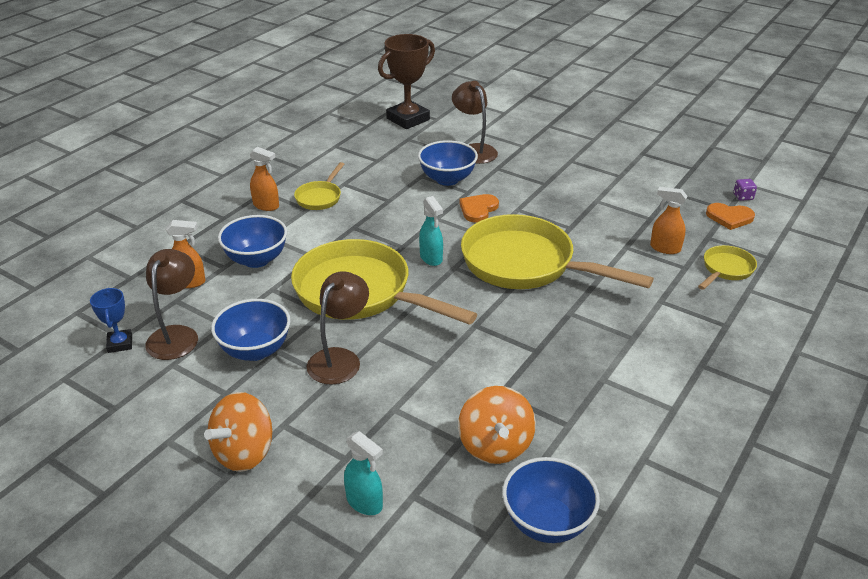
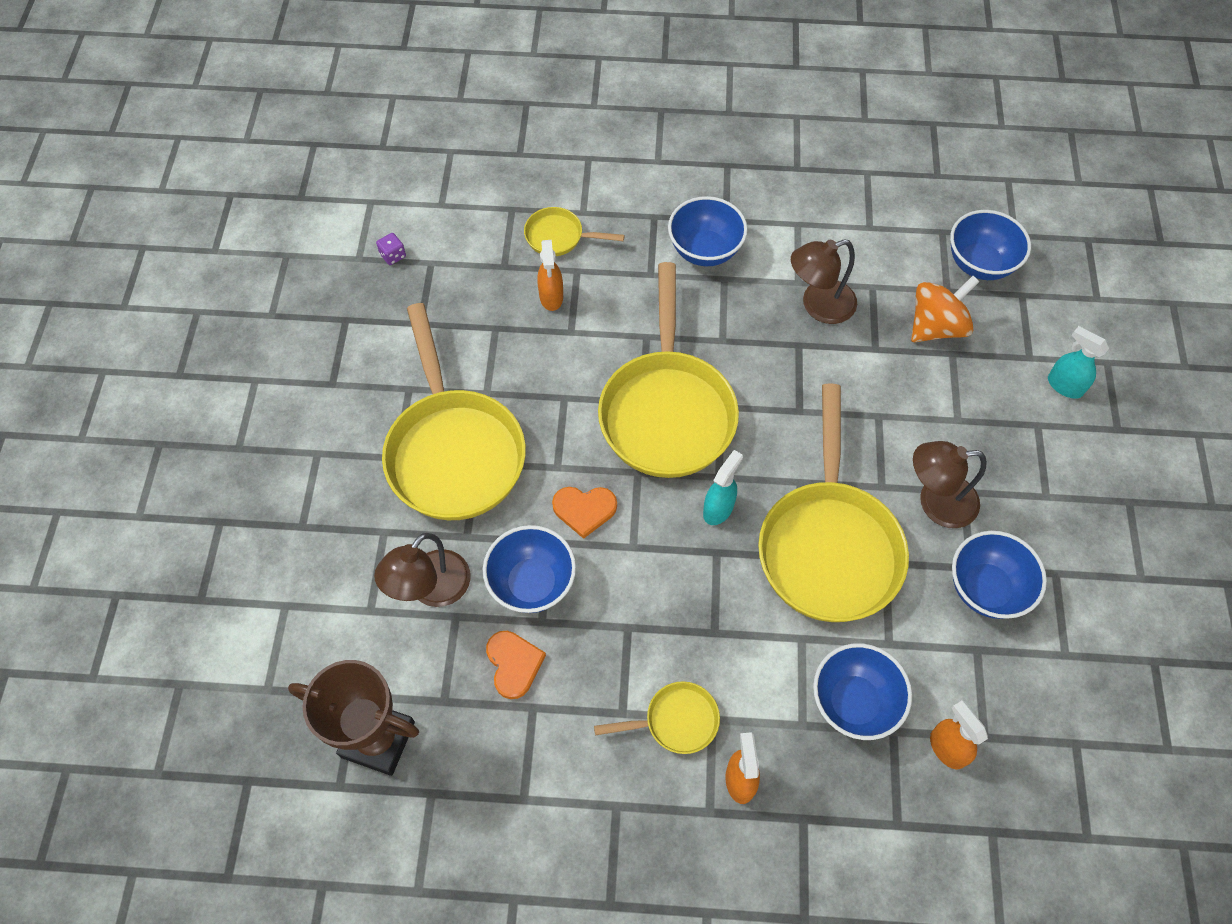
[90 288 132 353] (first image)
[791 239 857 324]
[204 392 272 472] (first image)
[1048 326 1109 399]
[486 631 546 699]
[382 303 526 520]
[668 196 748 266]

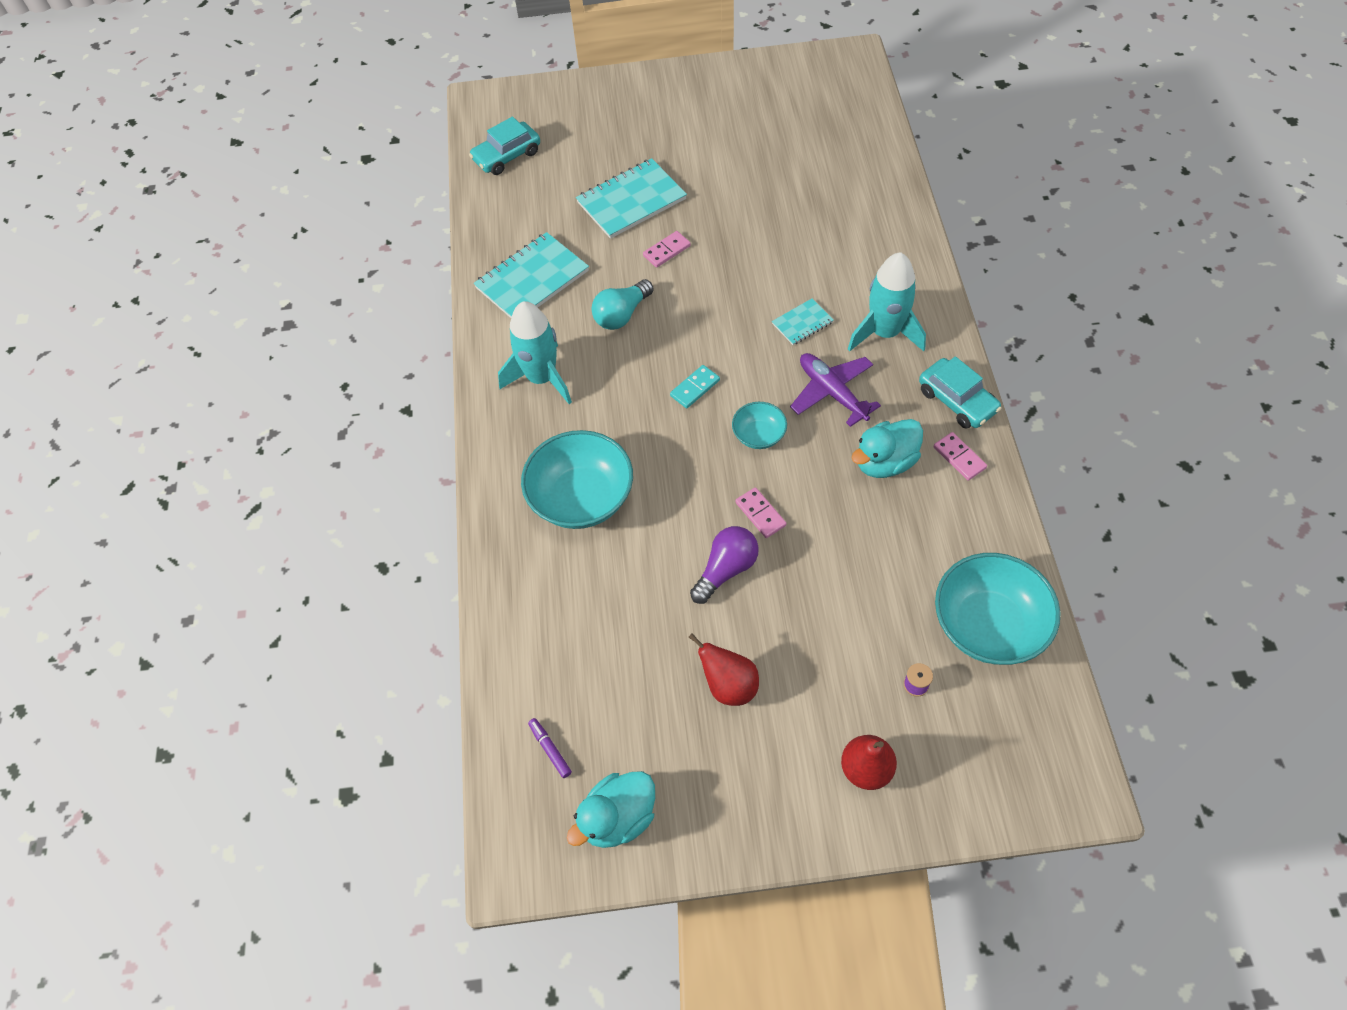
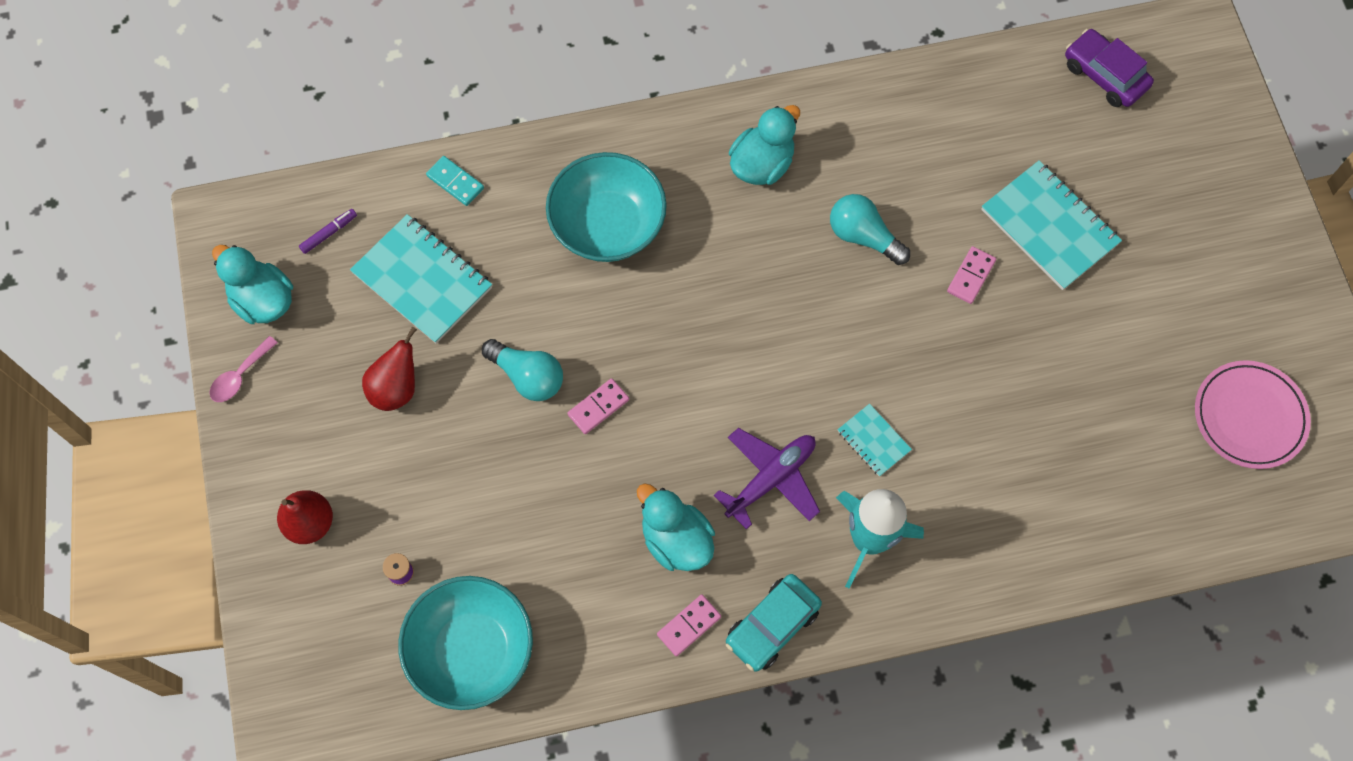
[1065 29 1154 107]
[350 214 492 344]
[729 105 800 185]
[947 246 996 304]
[426 156 484 206]
[482 339 563 401]
[732 402 787 449] (first image)
[210 336 278 402]
[1195 360 1311 469]

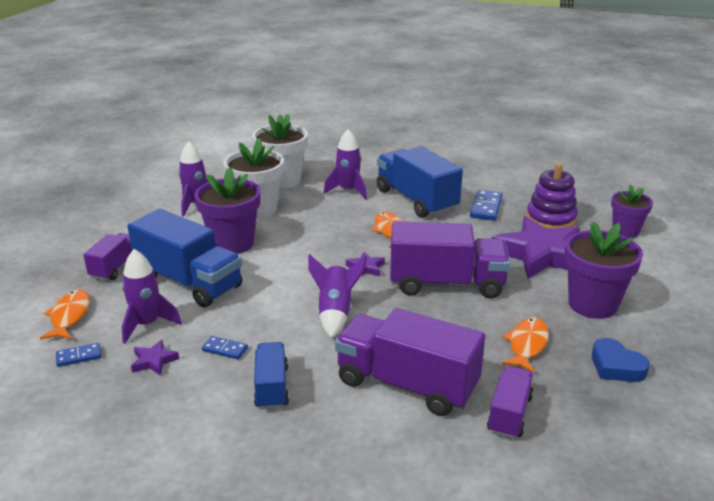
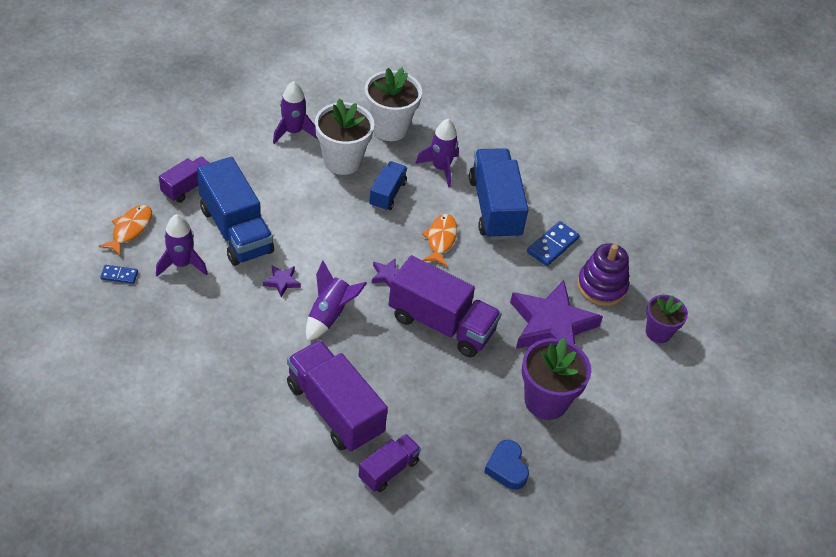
[263 265 301 297]
[194 167 261 254] (first image)
[202 336 248 359] (first image)
[369 161 407 211]
[502 317 549 373] (first image)

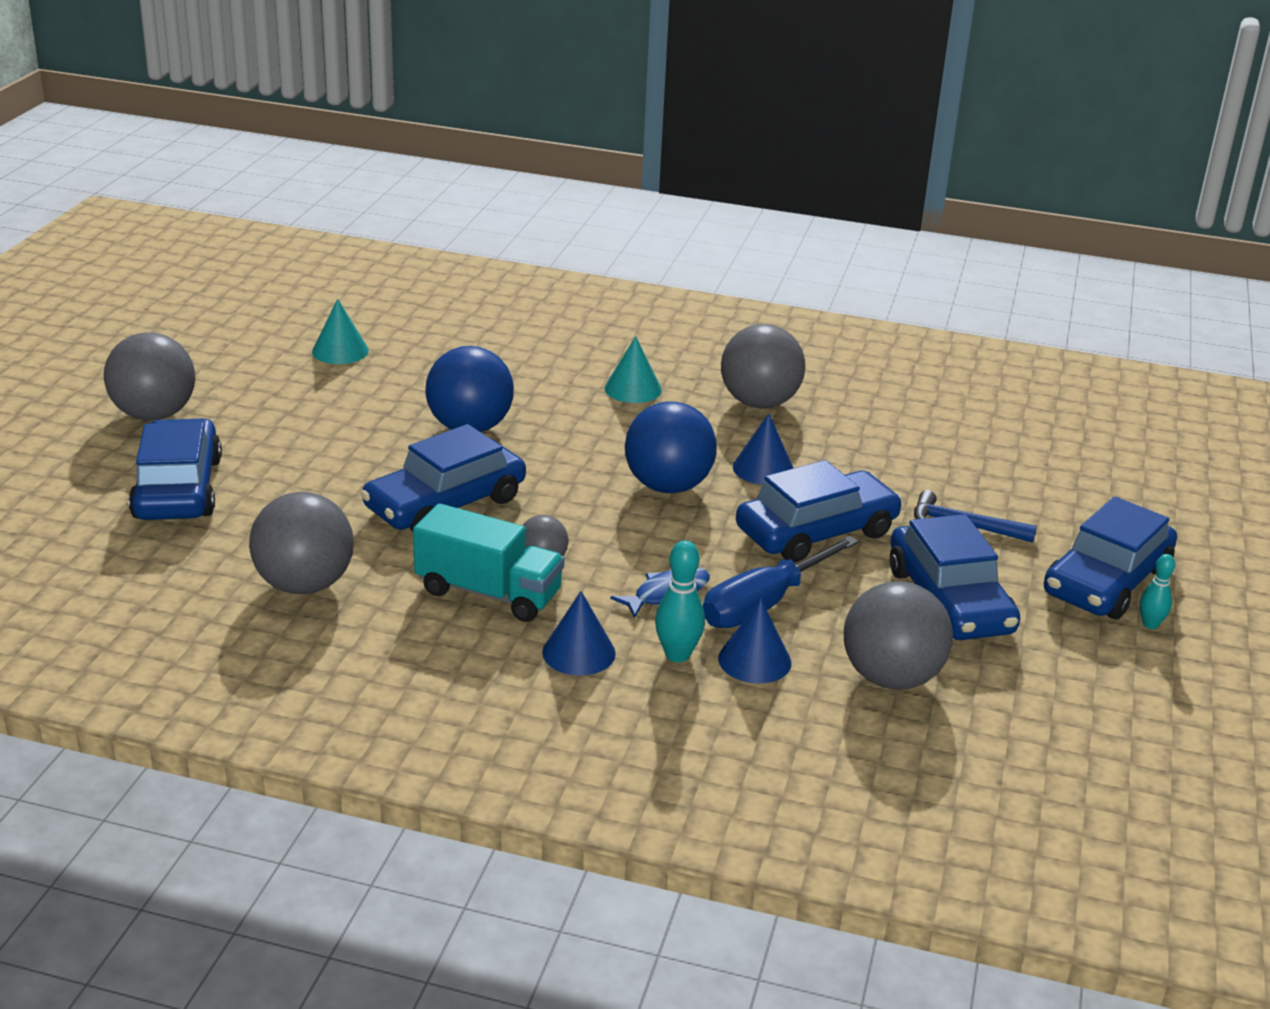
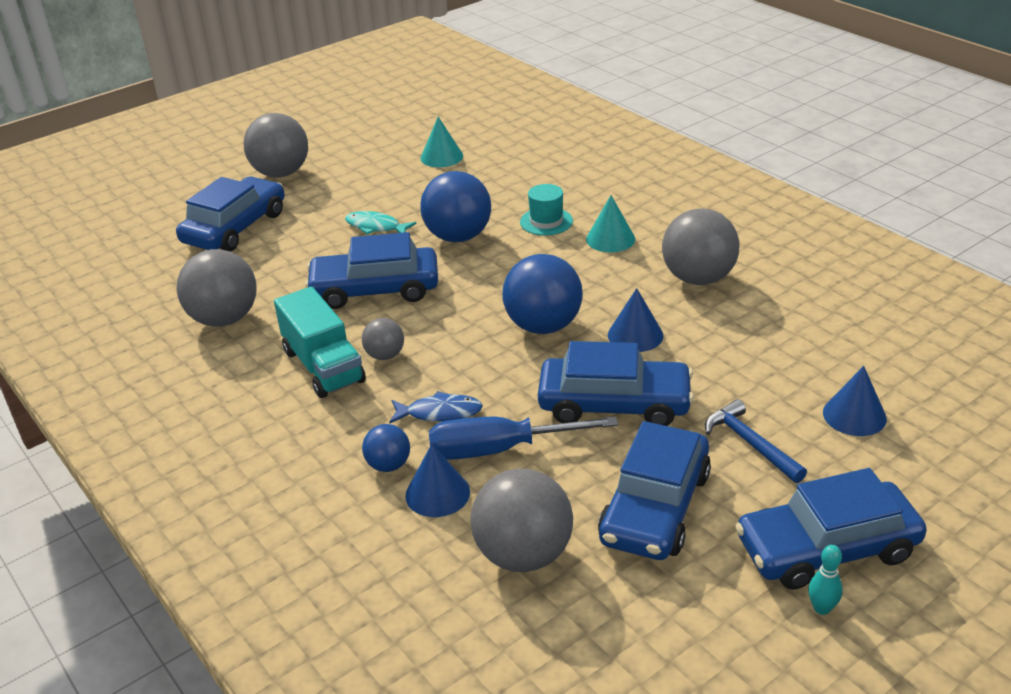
[823 366 887 436]
[362 424 410 472]
[345 211 417 235]
[520 184 573 236]

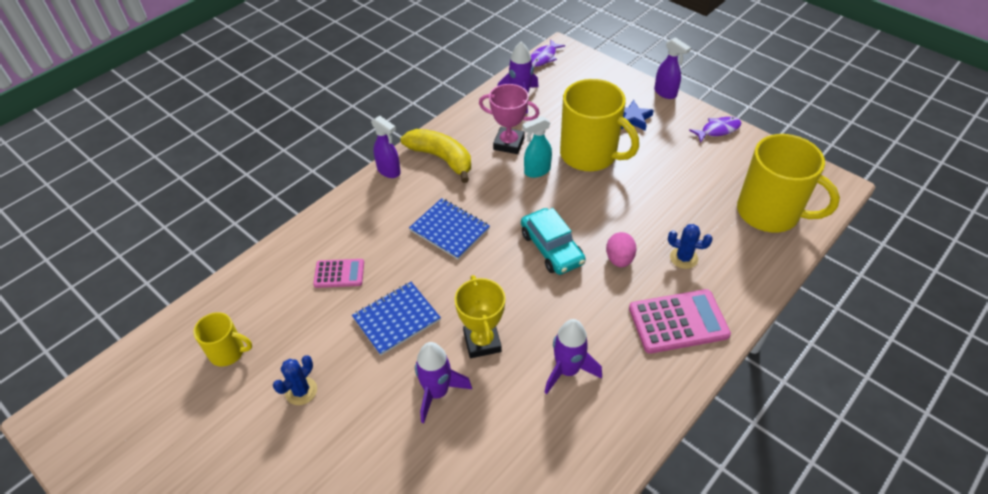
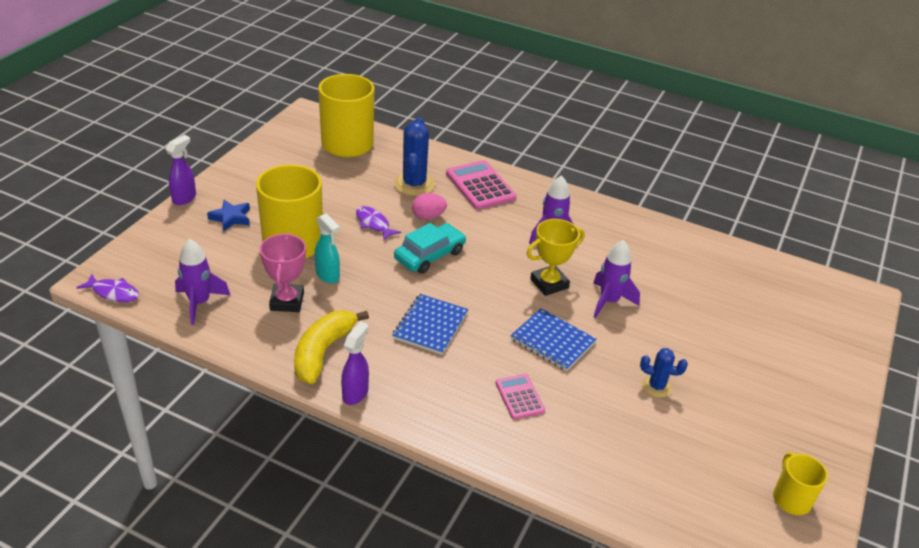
[773 452 828 515]
[394 118 435 196]
[356 206 401 240]

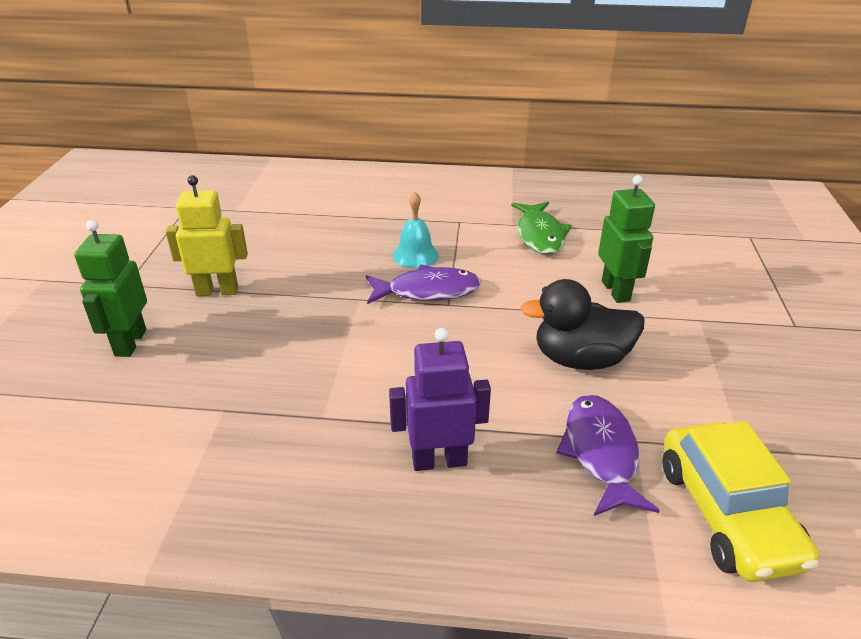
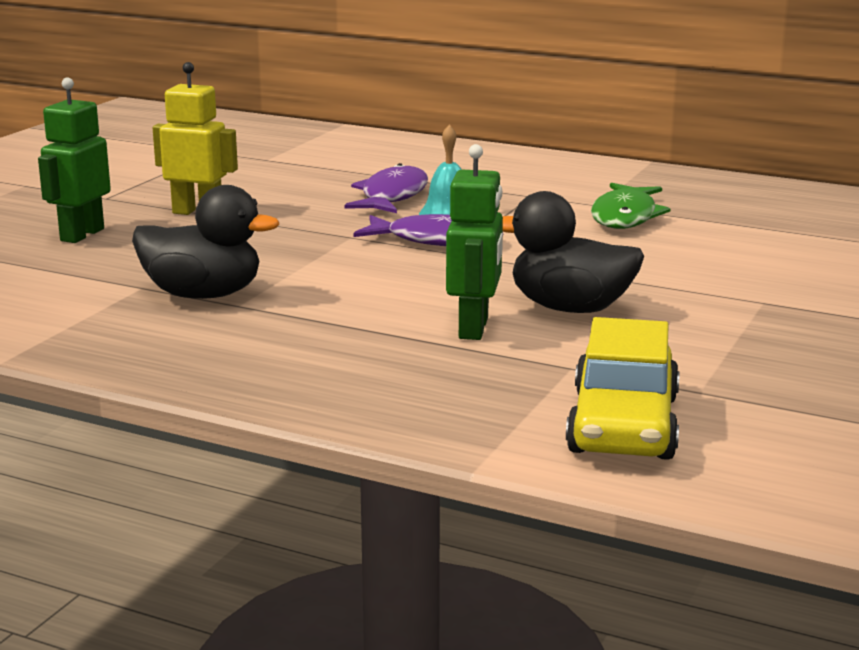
[389 328 491 471] (first image)
[345 163 428 213]
[446 144 503 340]
[132 185 279 299]

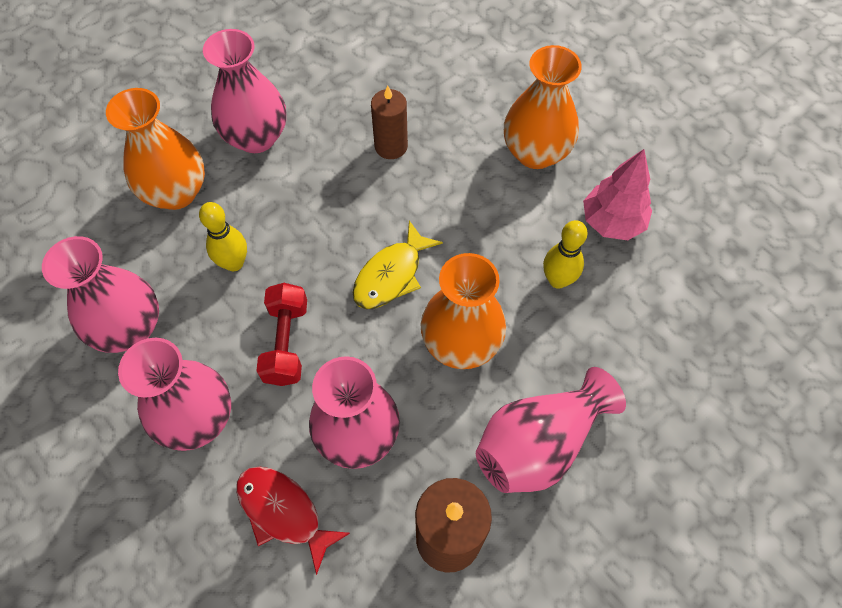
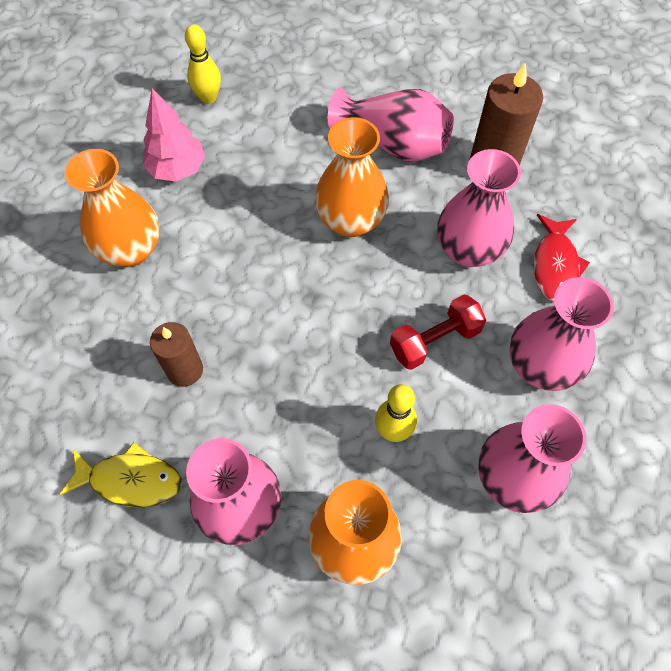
[60 442 182 507]
[185 24 221 104]

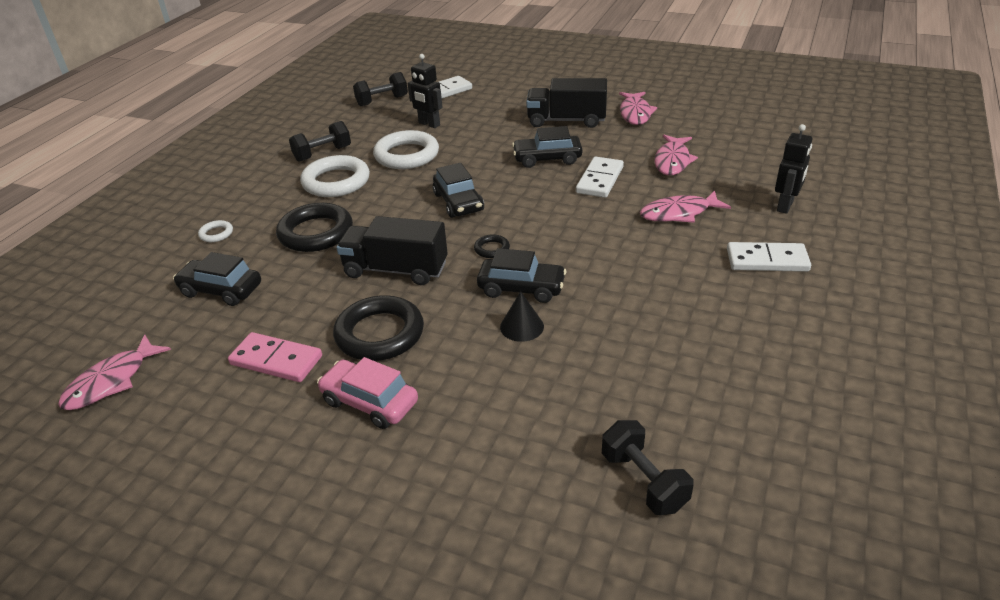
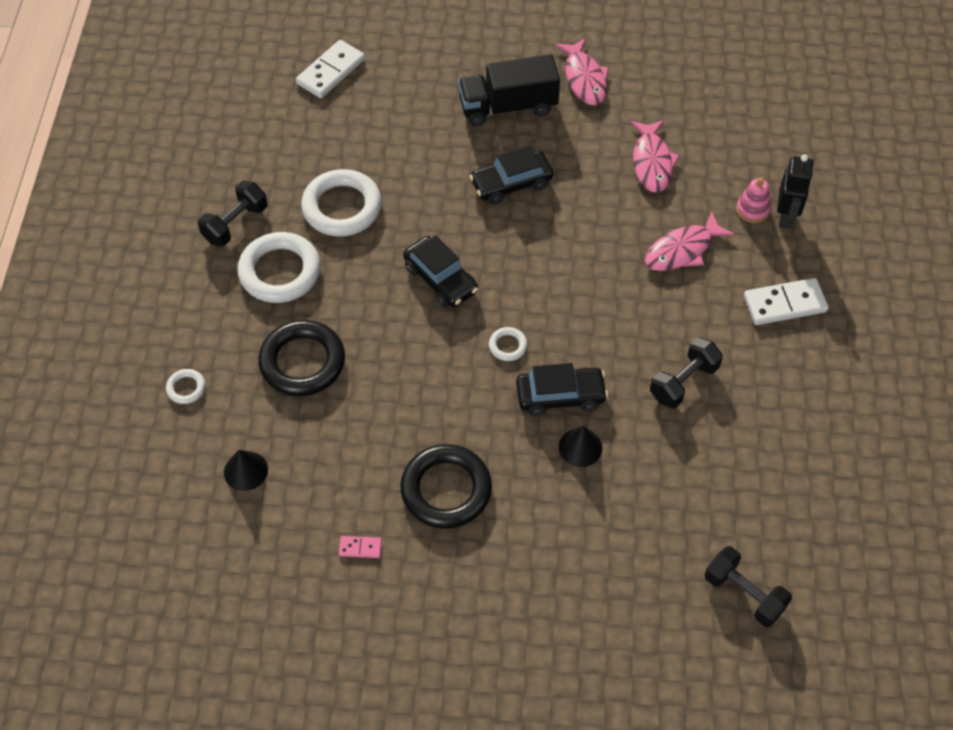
[58 335 171 410] (first image)
[224 450 268 491]
[339 536 382 558]
[317 357 418 429] (first image)
[337 216 448 285] (first image)
[650 337 723 409]
[408 54 442 128] (first image)
[489 327 528 361]
[576 157 624 198] (first image)
[736 178 771 223]

